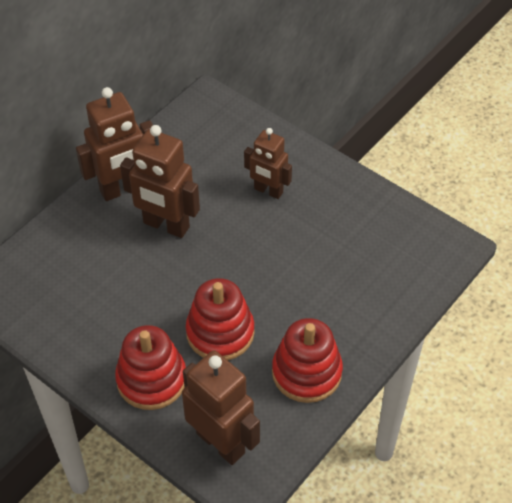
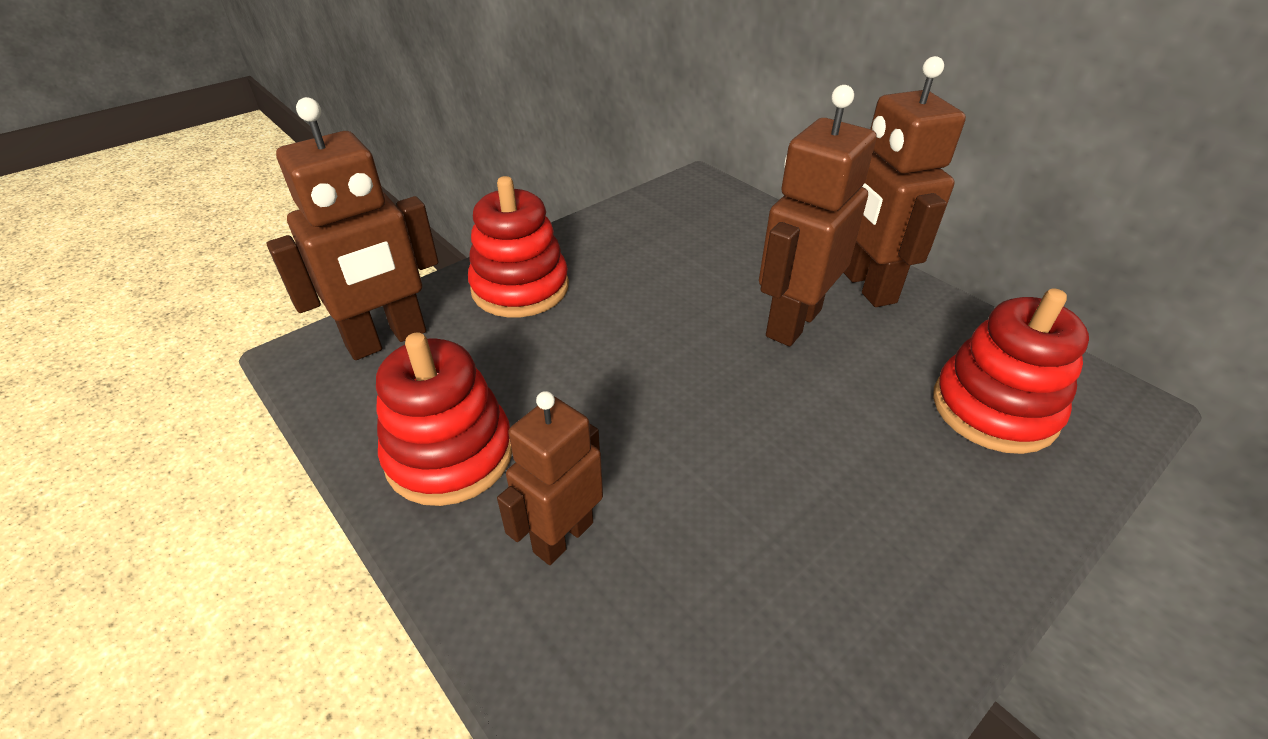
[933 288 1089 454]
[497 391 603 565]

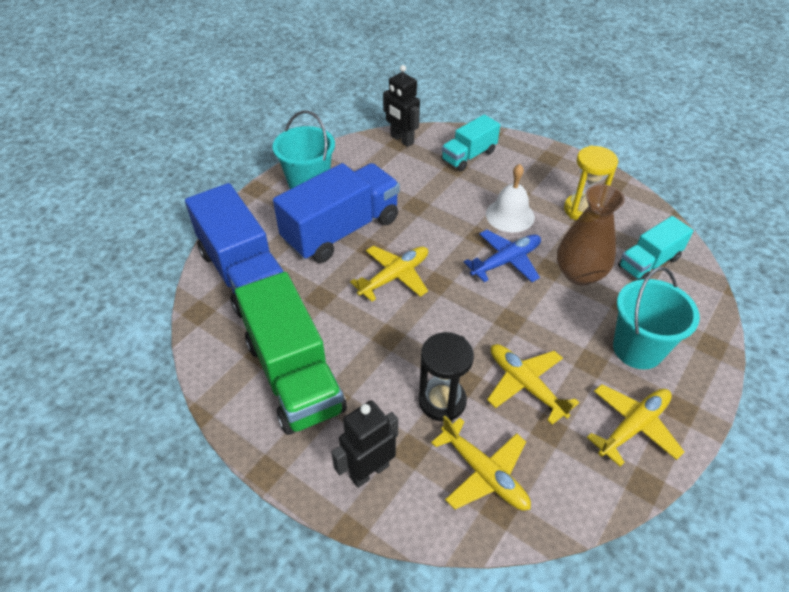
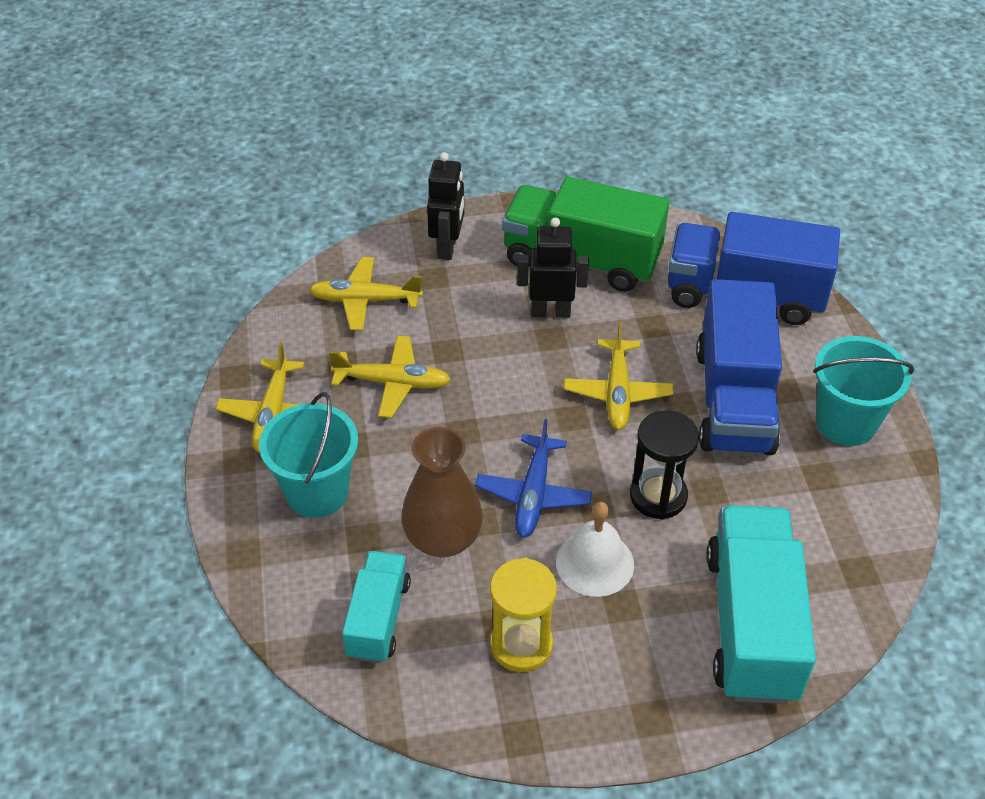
[517 218 589 318]
[630 410 699 520]
[706 505 816 704]

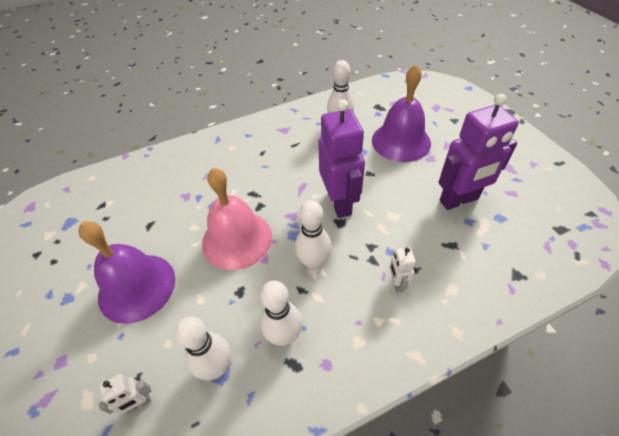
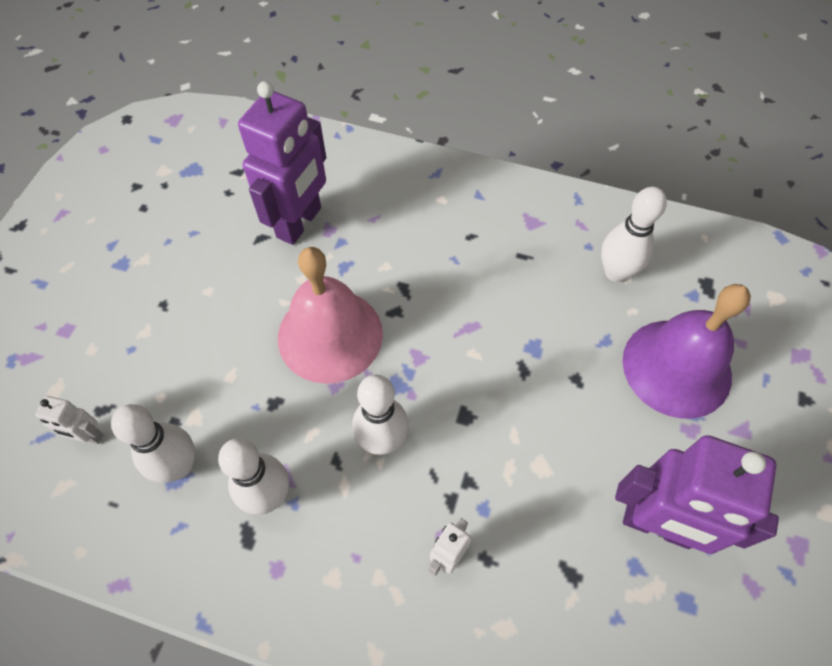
[78 221 175 324] (first image)
[238 81 326 245]

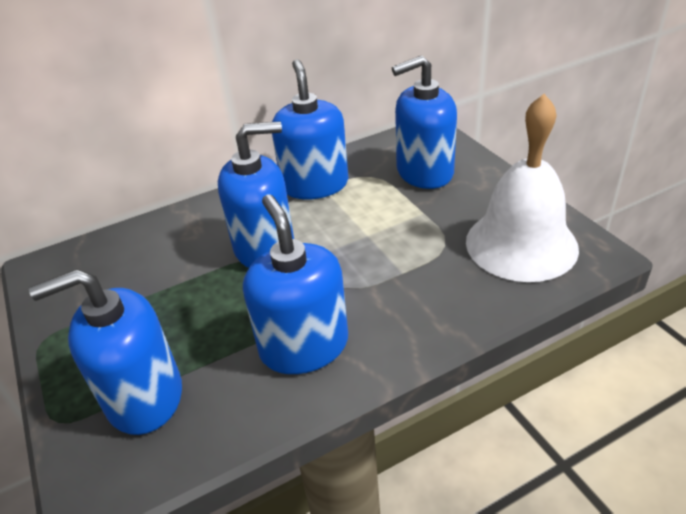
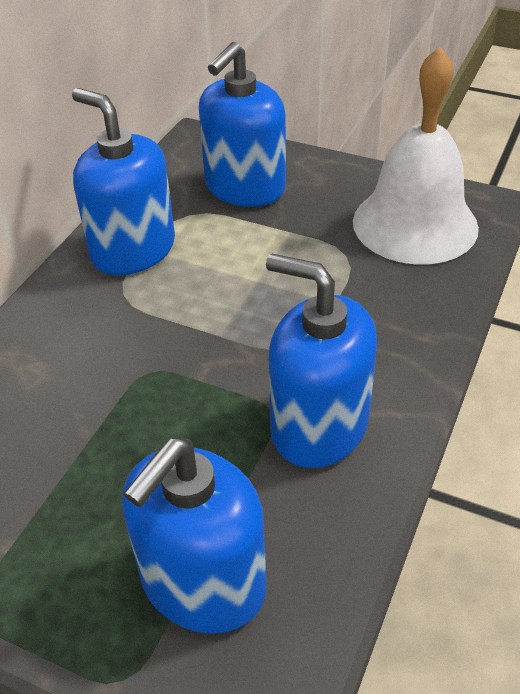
[218 121 294 268] (first image)

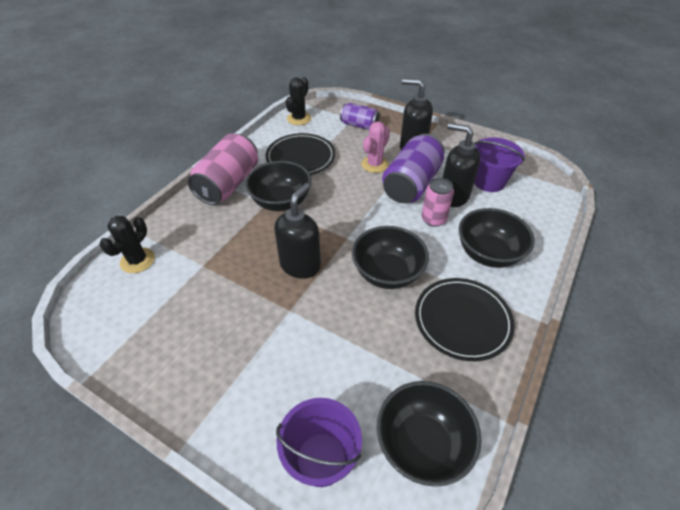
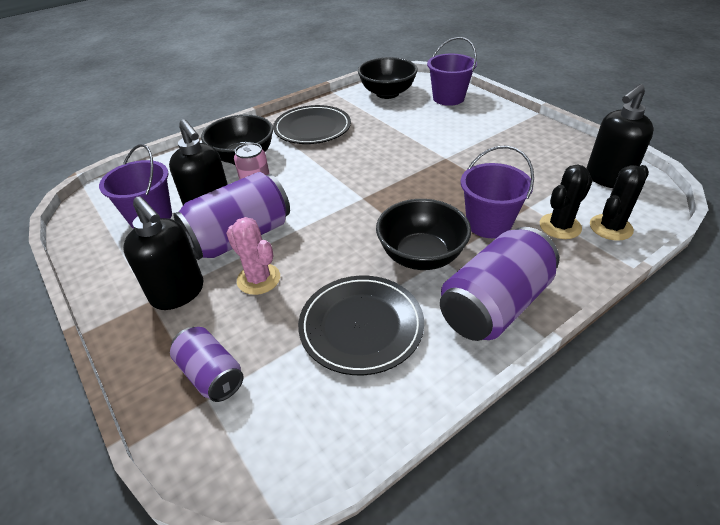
[440 227 559 341]
[586 84 654 188]
[540 165 593 239]
[352 226 429 289] (first image)
[226 217 280 295]
[461 145 534 238]

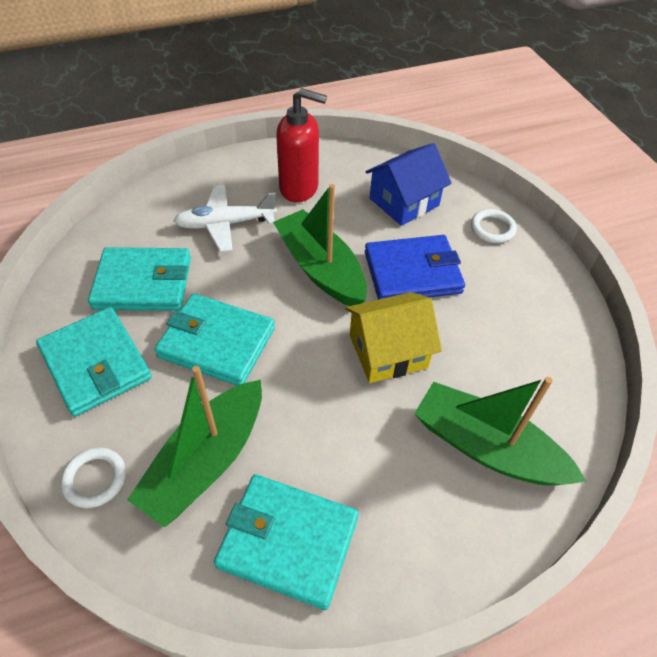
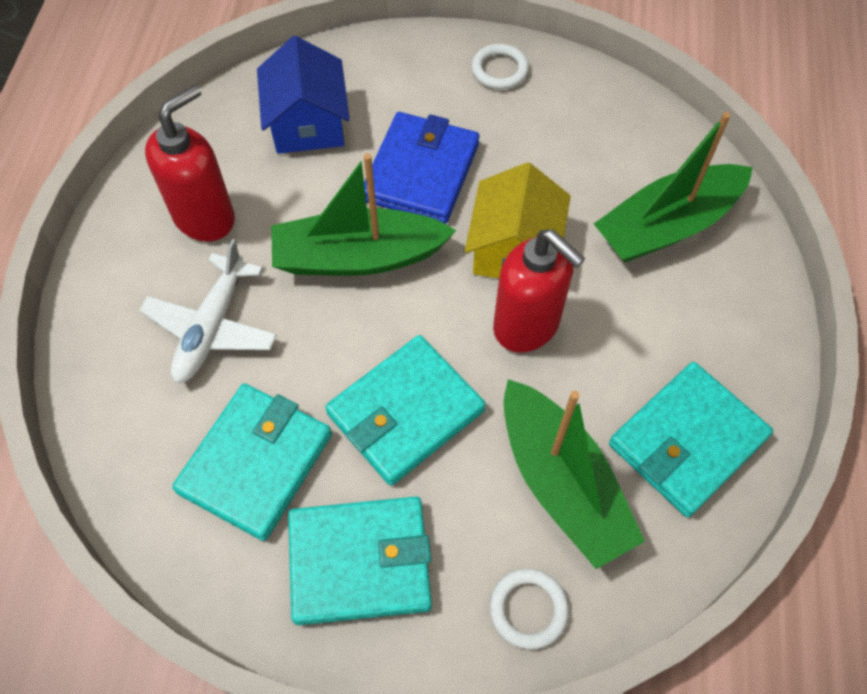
[471 44 529 90]
[493 230 585 353]

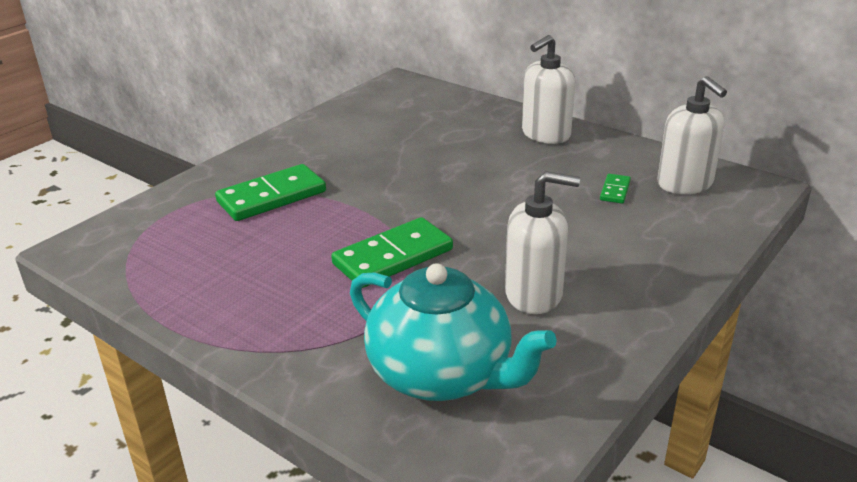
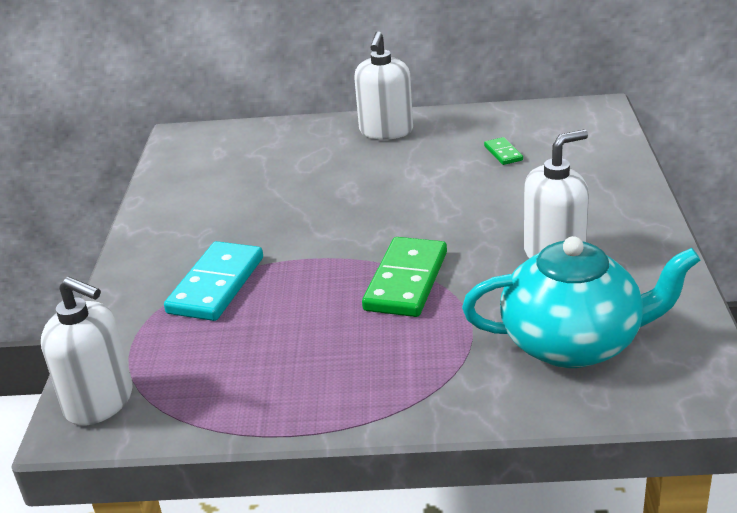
[164 241 263 321]
[41 277 132 426]

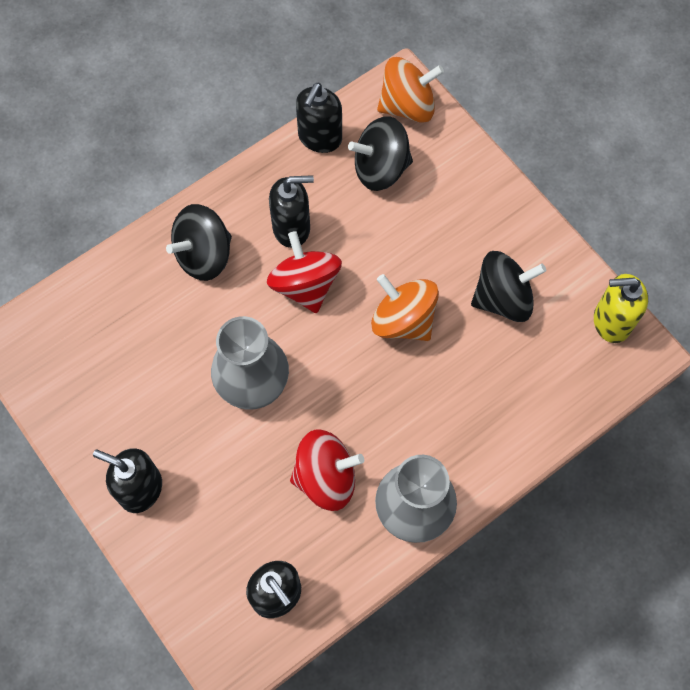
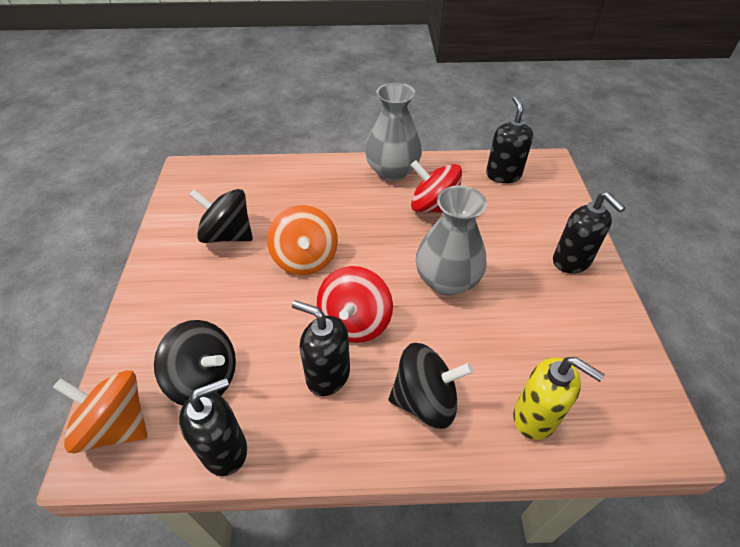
[513 357 605 440]

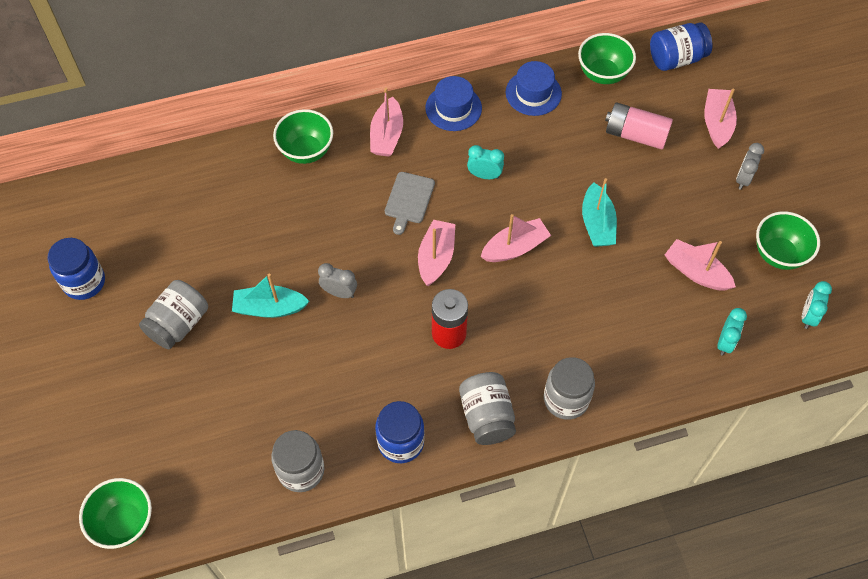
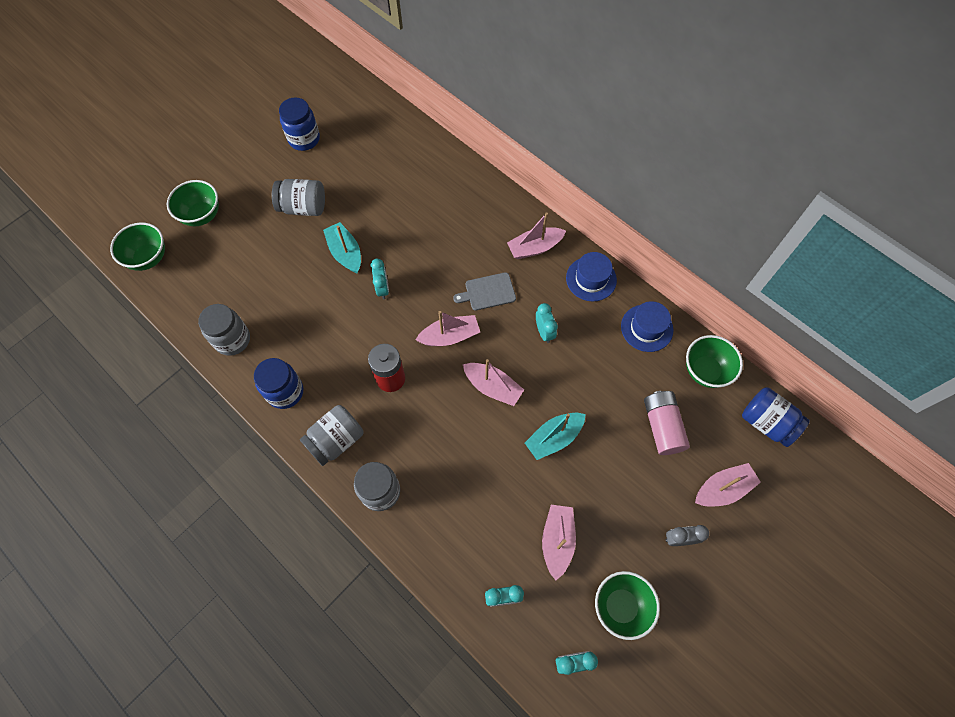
[167 180 219 226]
[371 259 389 299]

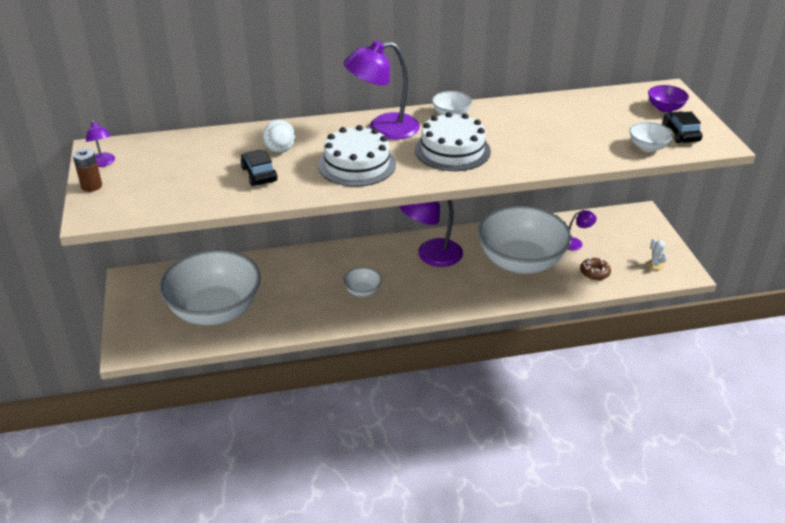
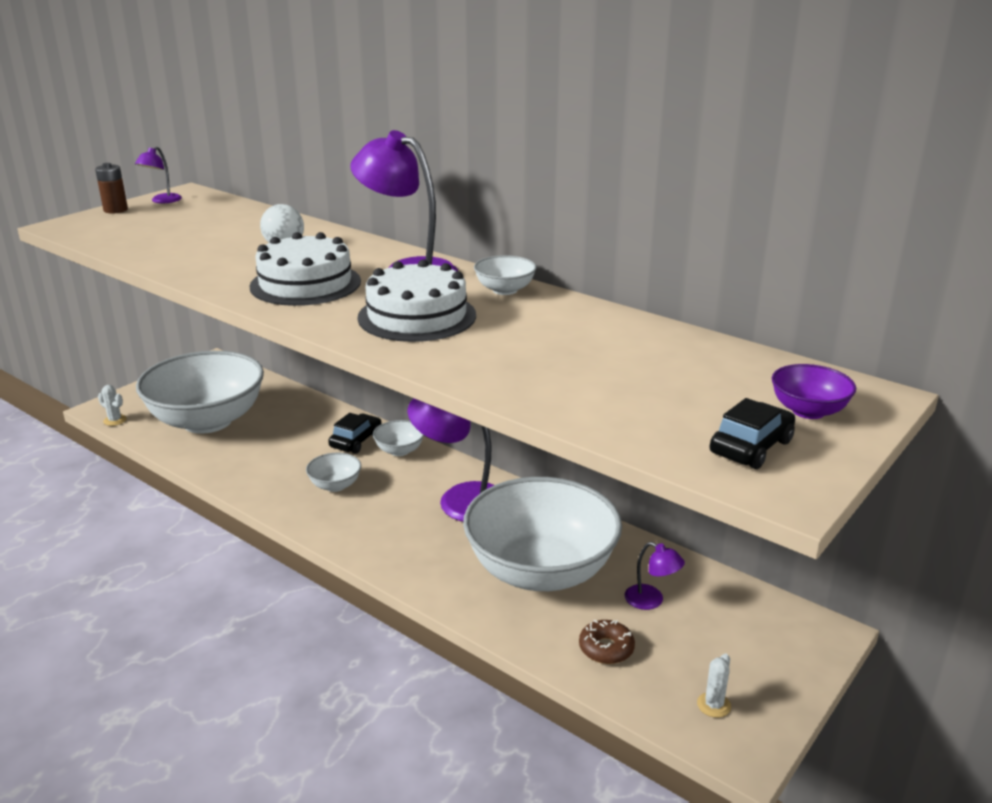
[328 413 382 454]
[373 420 424 456]
[98 385 127 426]

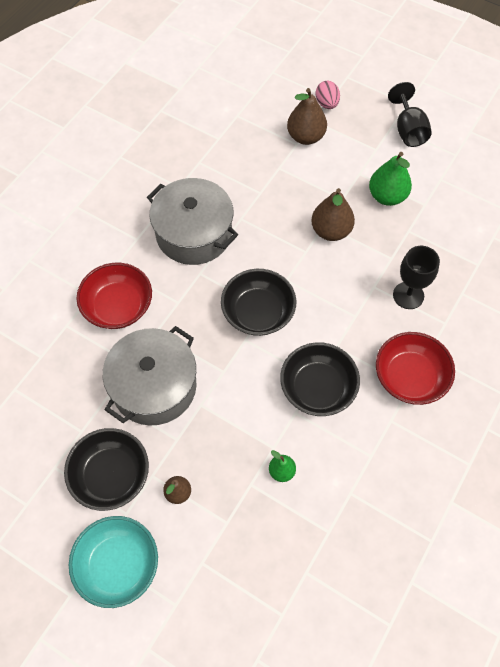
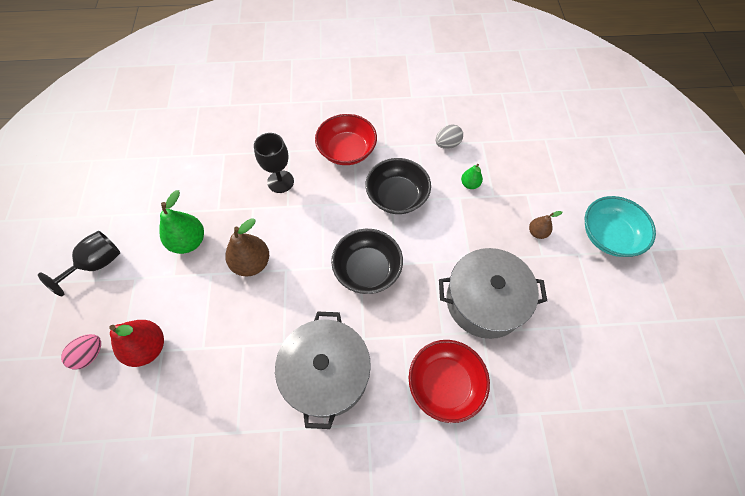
[64 428 149 511] (first image)
[109 320 164 367]
[436 125 463 149]

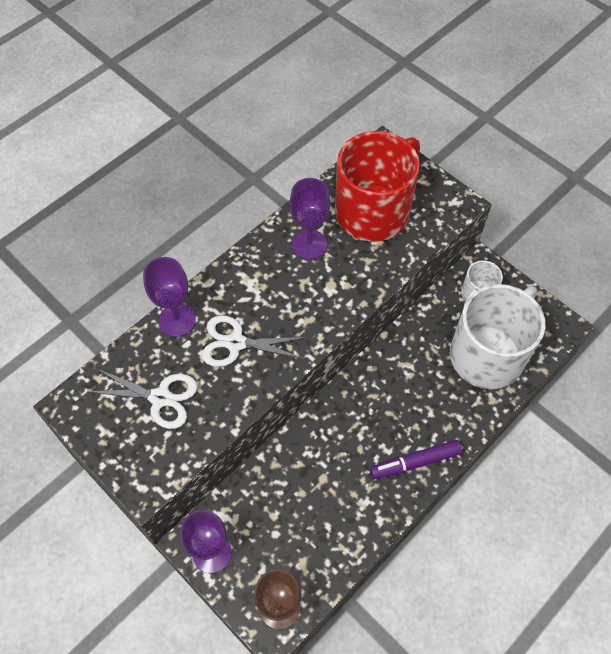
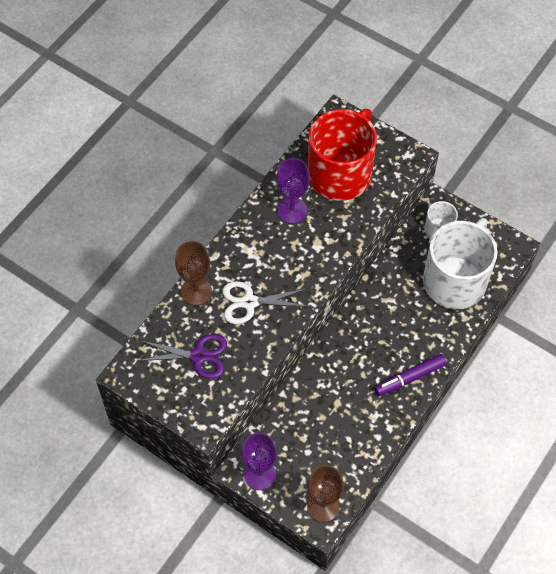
[137 334 227 379]
[175 241 212 306]

